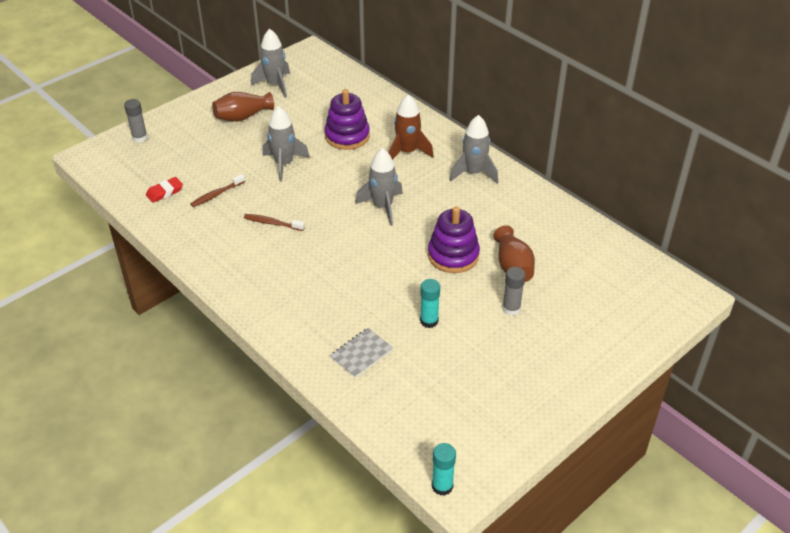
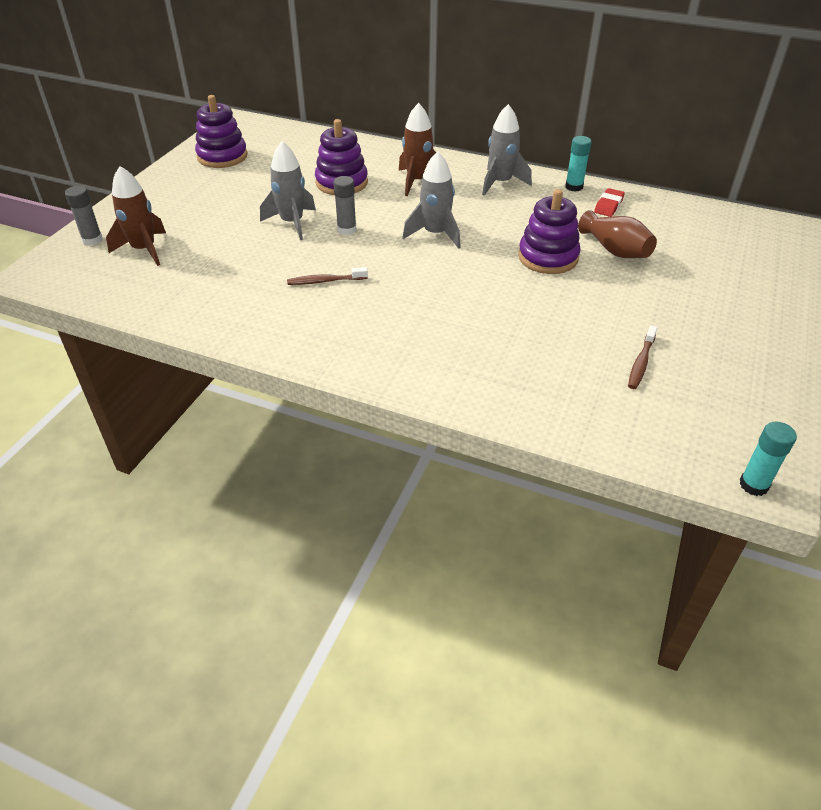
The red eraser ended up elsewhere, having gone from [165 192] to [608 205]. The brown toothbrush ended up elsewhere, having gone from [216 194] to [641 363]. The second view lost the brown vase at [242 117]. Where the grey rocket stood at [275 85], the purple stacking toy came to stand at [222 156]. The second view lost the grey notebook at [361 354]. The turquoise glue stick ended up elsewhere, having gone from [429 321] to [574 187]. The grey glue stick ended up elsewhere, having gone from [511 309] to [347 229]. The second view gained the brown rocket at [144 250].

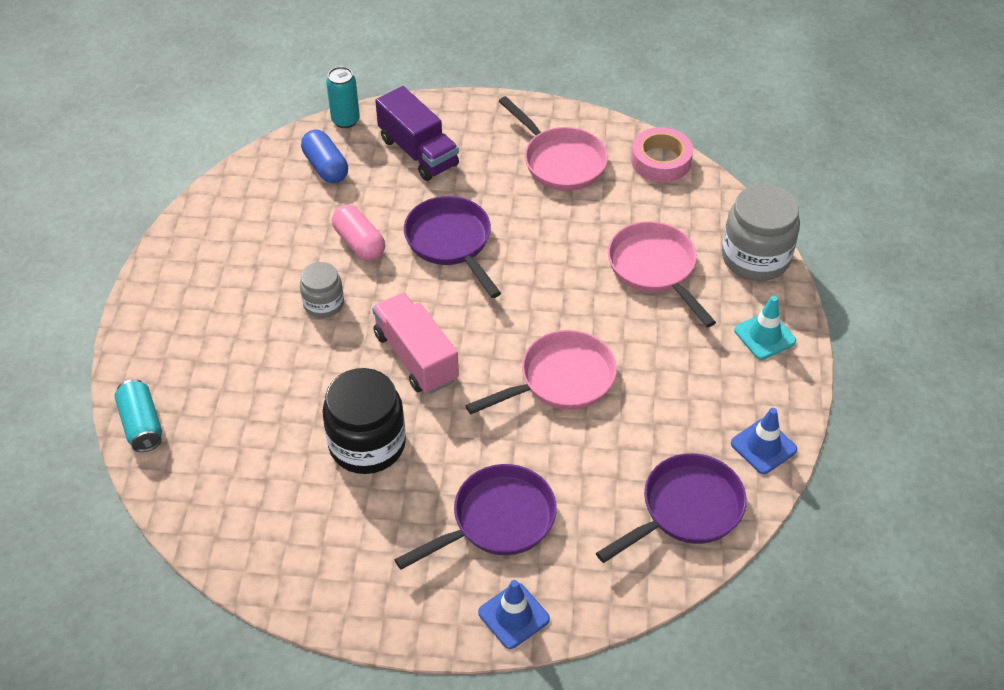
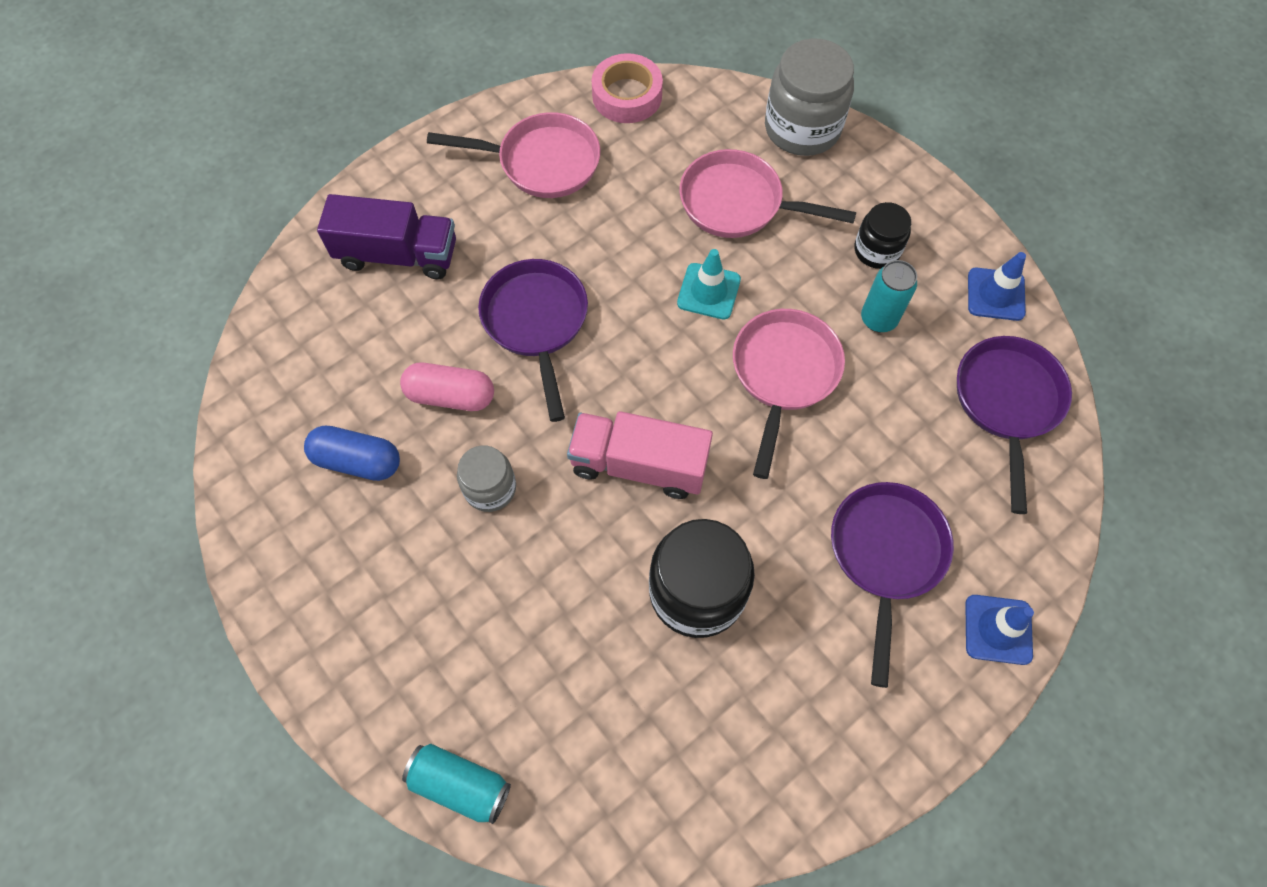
The blue capsule ended up elsewhere, having gone from [326 167] to [357 461]. The turquoise can ended up elsewhere, having gone from [345 120] to [878 319]. The purple pan at [451 242] ended up facing another way, 60 degrees clockwise from before. The turquoise traffic cone ended up elsewhere, having gone from [764 336] to [708 291]. The second view gained the black jar at [877 250].

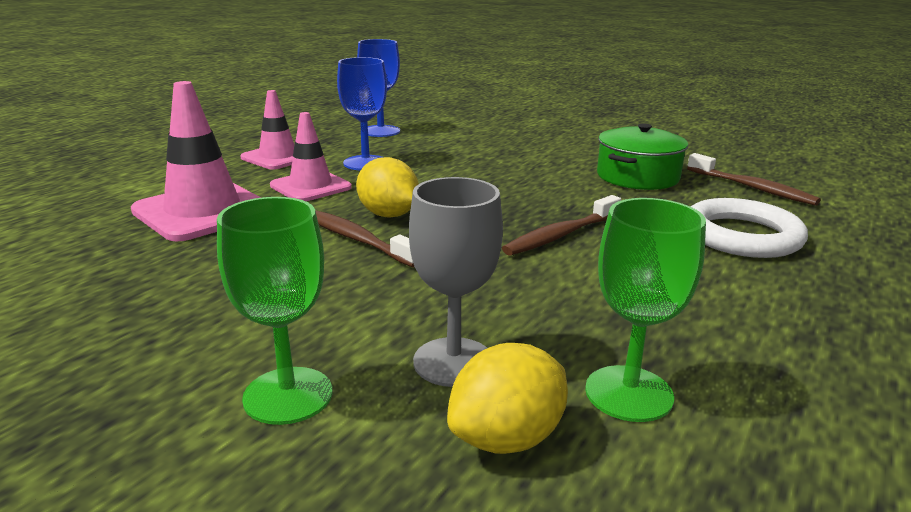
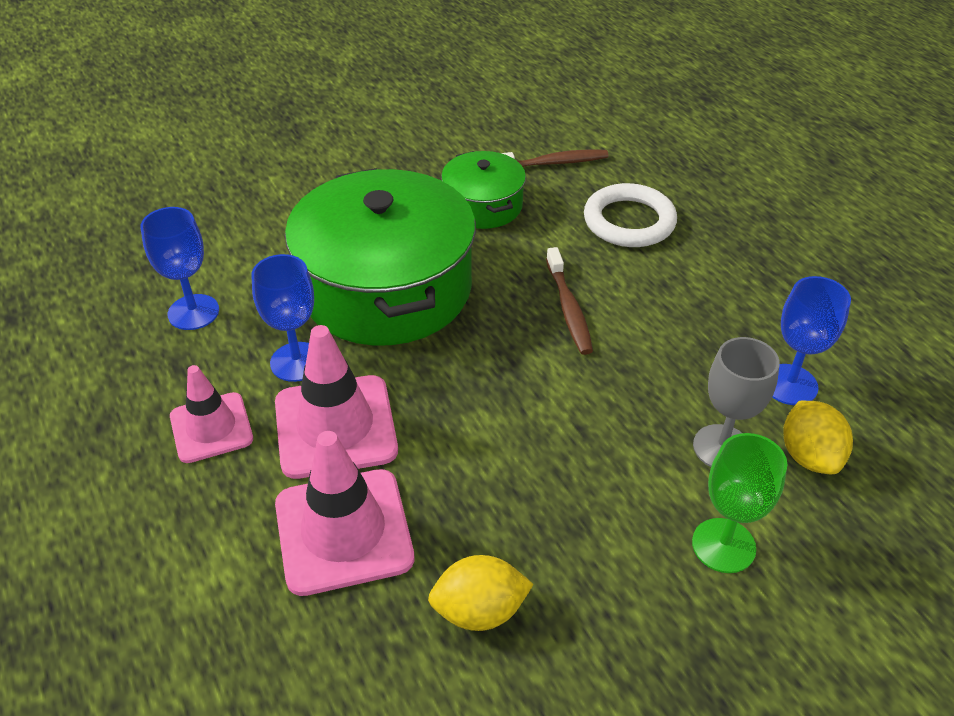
The size of the pink traffic cone at [310 187] changed by a factor of 1.56. The second view lost the brown toothbrush at [357 239]. The yellow lemon ended up elsewhere, having gone from [388 215] to [479 611]. What was the green goblet at [629 393] turned into the blue goblet at [789 385]. The second view gained the green pot at [386 288].

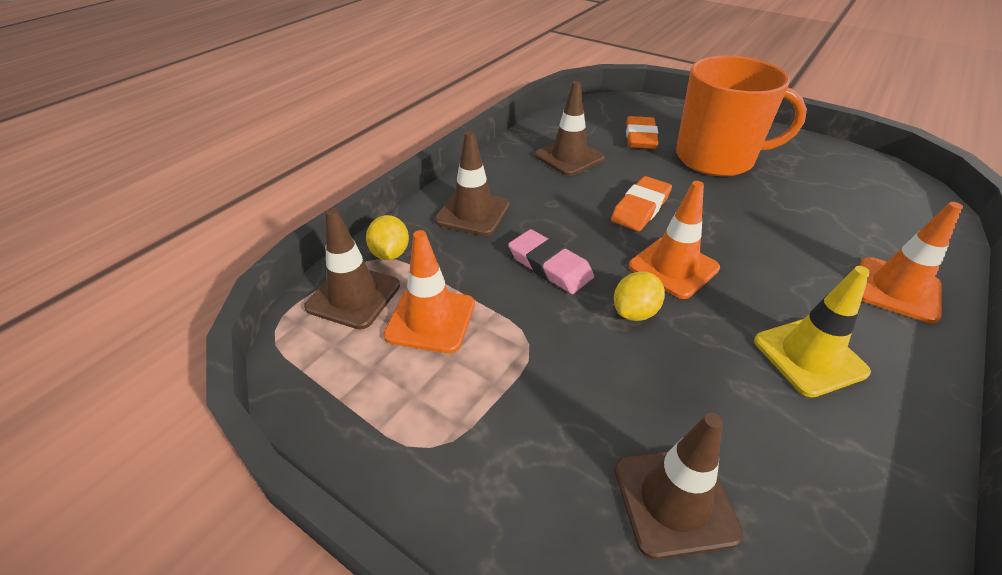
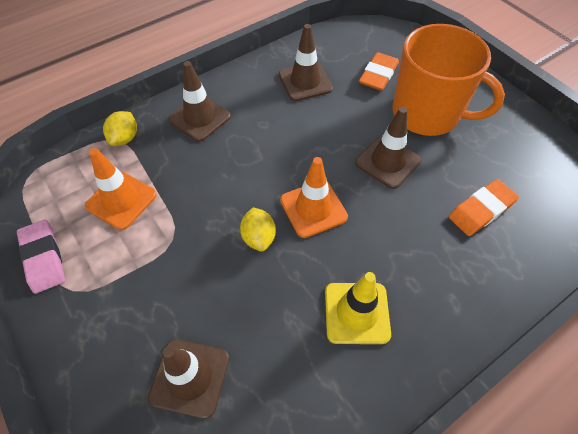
The brown traffic cone ended up elsewhere, having gone from [353 296] to [387 162]. The pink eraser ended up elsewhere, having gone from [550 266] to [43 258]. The orange eraser ended up elsewhere, having gone from [640 208] to [481 210]. The yellow lemon at [635 312] ended up facing another way, 75 degrees counterclockwise from before. The second view lost the orange traffic cone at [897 289].

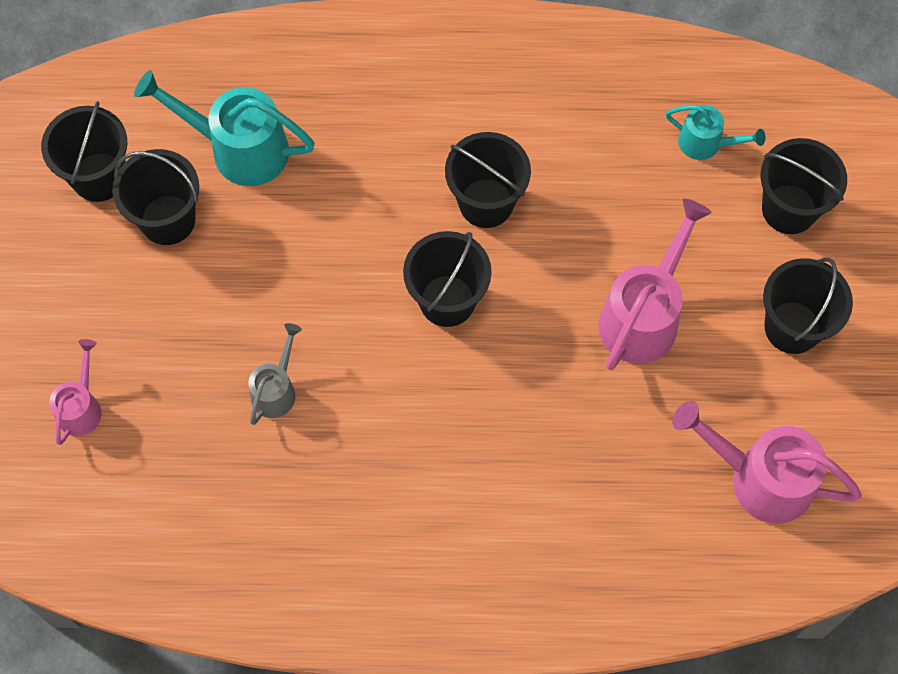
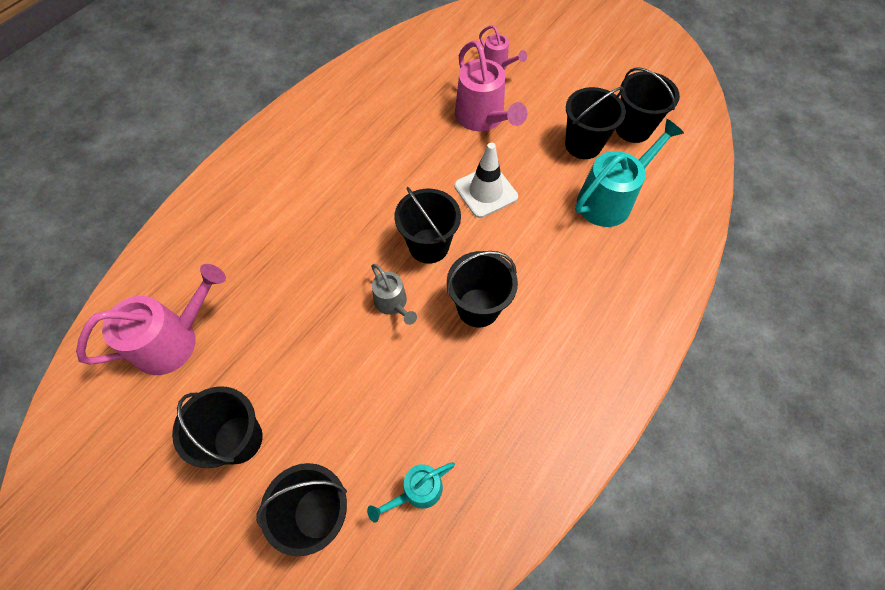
The grey watering can ended up elsewhere, having gone from [276 389] to [393 304]. The pink watering can ended up elsewhere, having gone from [644 314] to [483 119]. The second view gained the white traffic cone at [485 191].

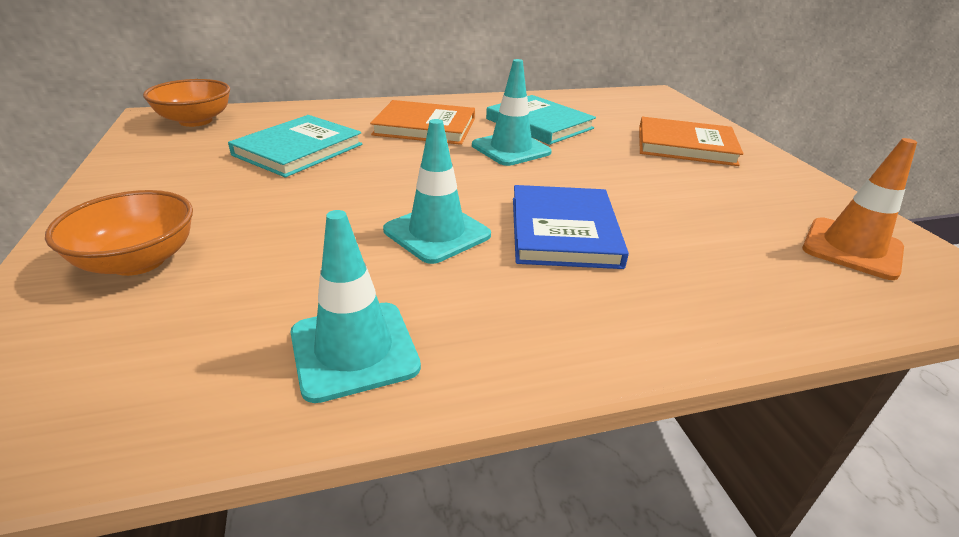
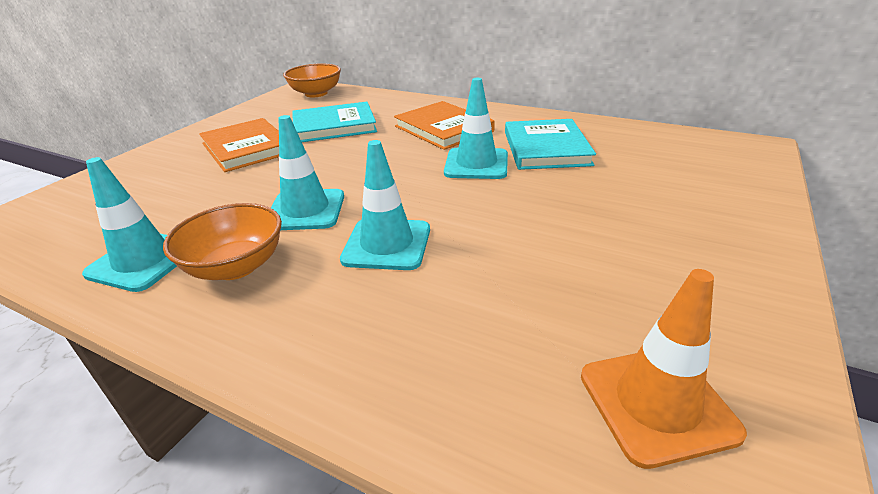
The orange bowl ended up elsewhere, having gone from [138 261] to [236 266]. Where the blue book stood at [563 231], the turquoise traffic cone came to stand at [387 244]. The orange book ended up elsewhere, having gone from [685 146] to [247 148].

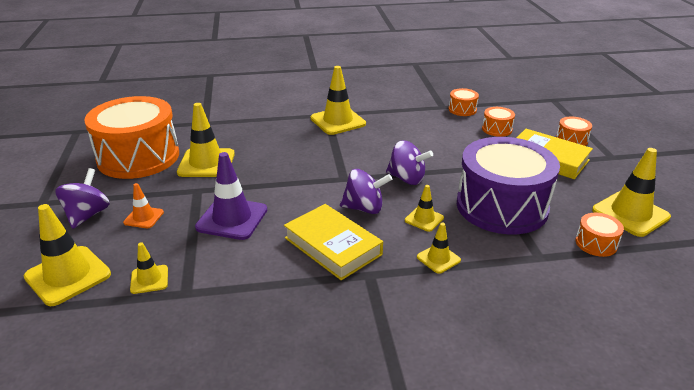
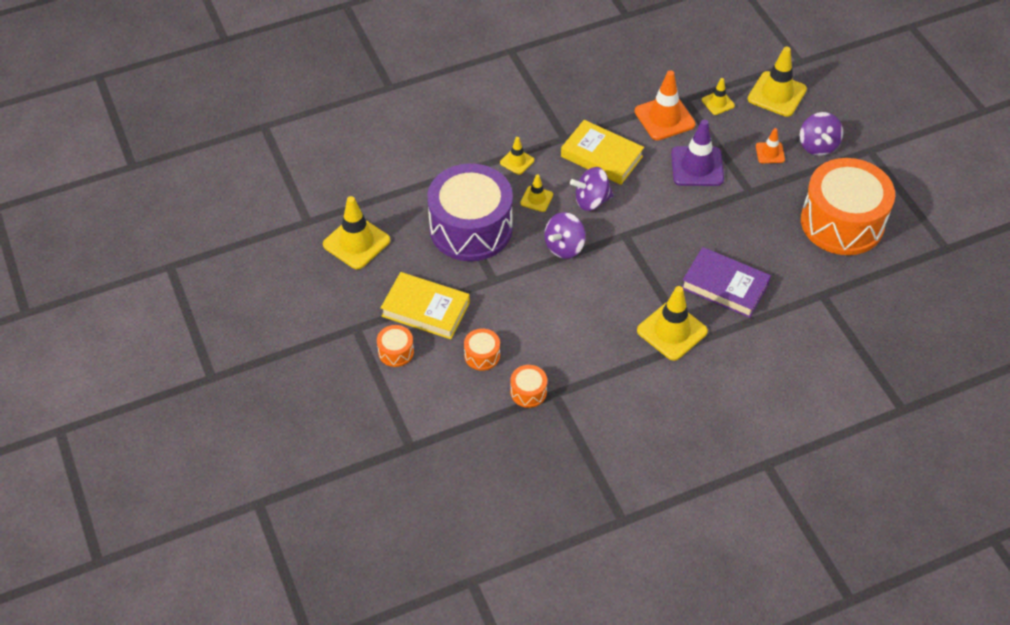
The second view lost the yellow traffic cone at [206 163]. The purple spinning top at [407 179] ended up facing another way, 60 degrees counterclockwise from before. The second view lost the orange drum at [596 243]. The second view gained the orange traffic cone at [664 118]. The second view gained the purple book at [725 286].

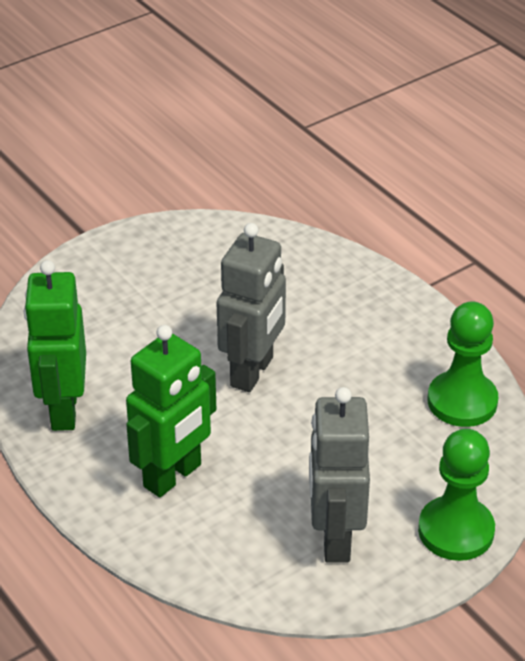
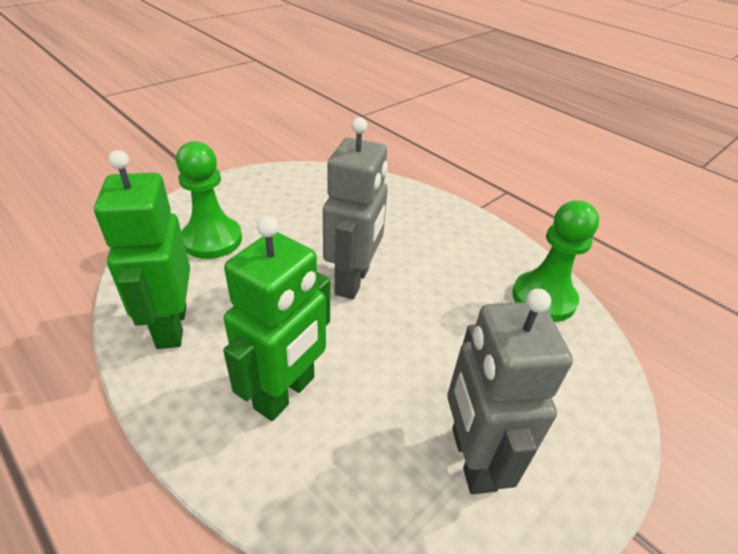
The green pawn ended up elsewhere, having gone from [456 531] to [212 240].

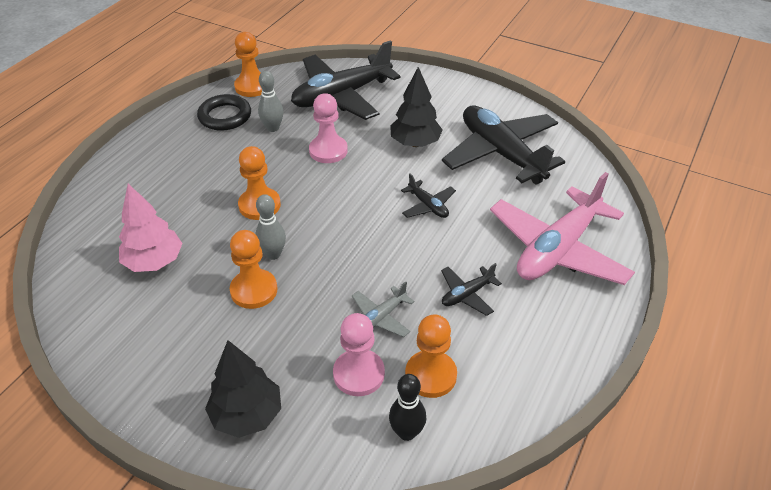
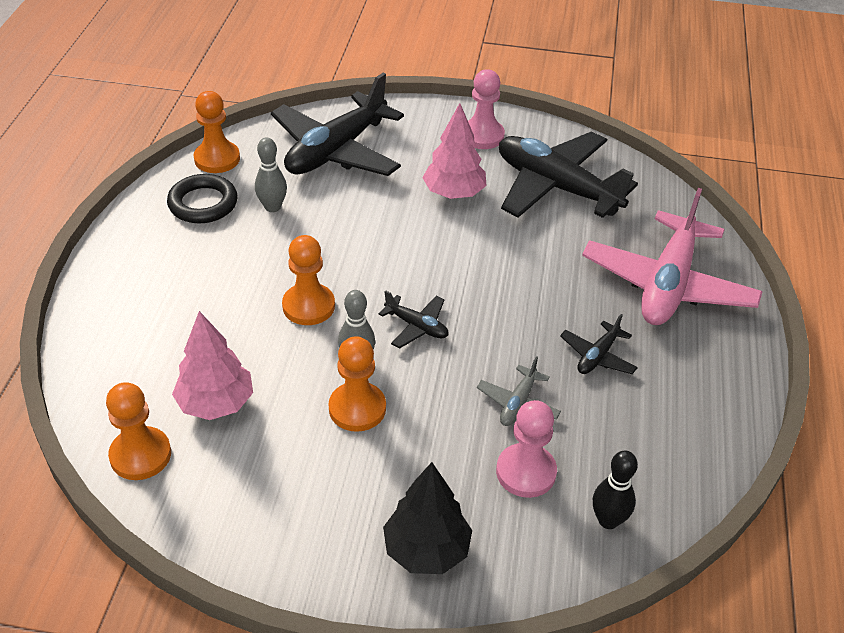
The pink pawn ended up elsewhere, having gone from [328 151] to [482 136]. What was the black tree at [415 143] turned into the pink tree at [454 193]. The black plane ended up elsewhere, having gone from [428 206] to [416 326]. The orange pawn ended up elsewhere, having gone from [430 375] to [140 455].

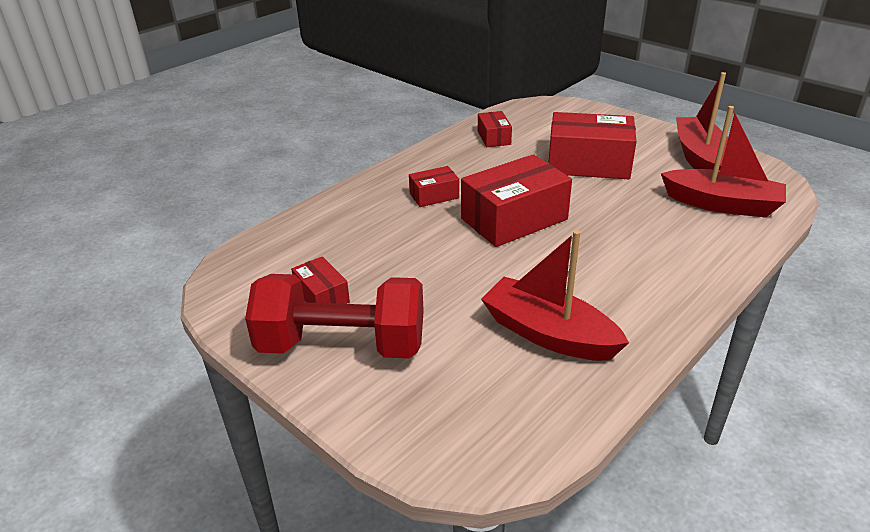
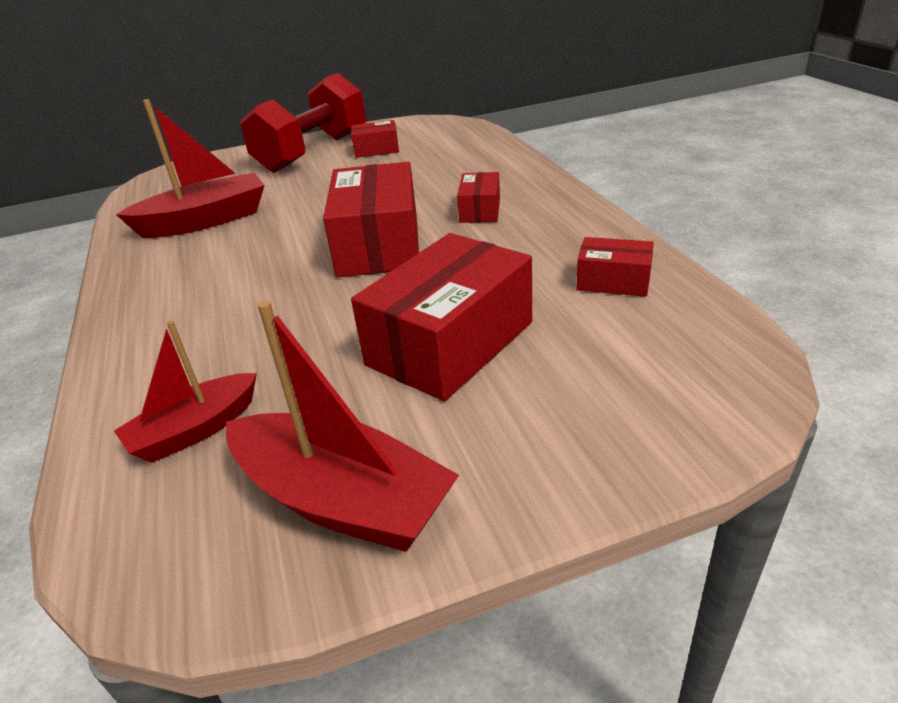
The size of the red boat at [722 204] changed by a factor of 0.63.

